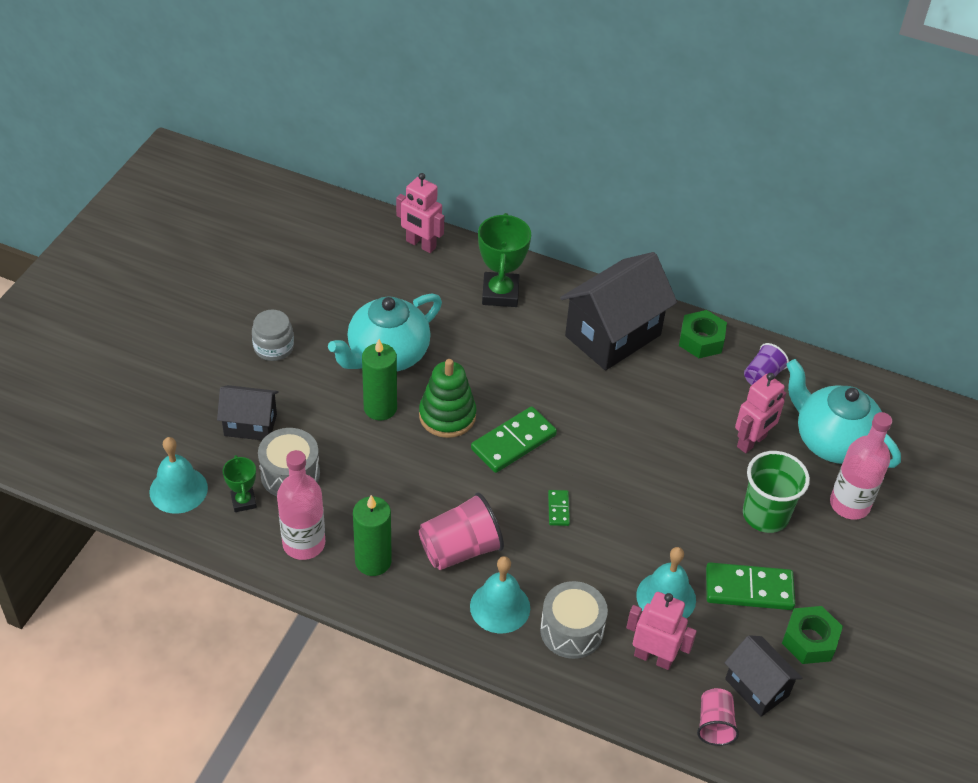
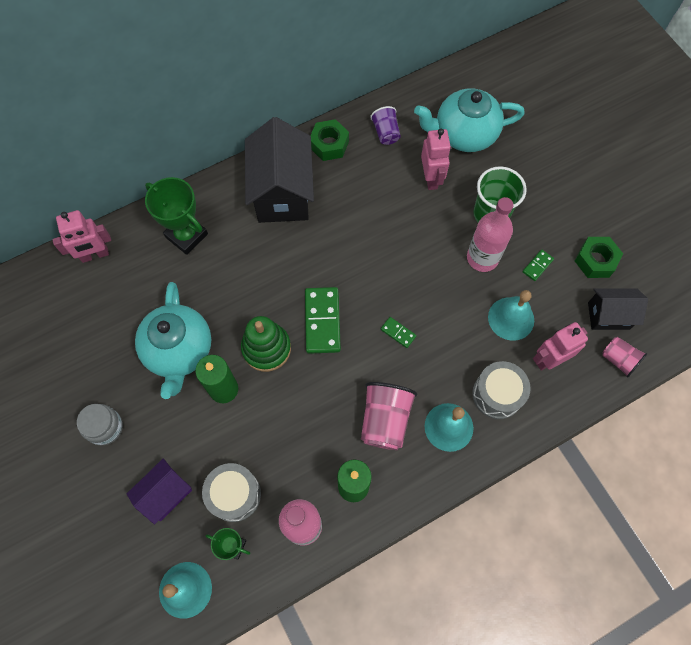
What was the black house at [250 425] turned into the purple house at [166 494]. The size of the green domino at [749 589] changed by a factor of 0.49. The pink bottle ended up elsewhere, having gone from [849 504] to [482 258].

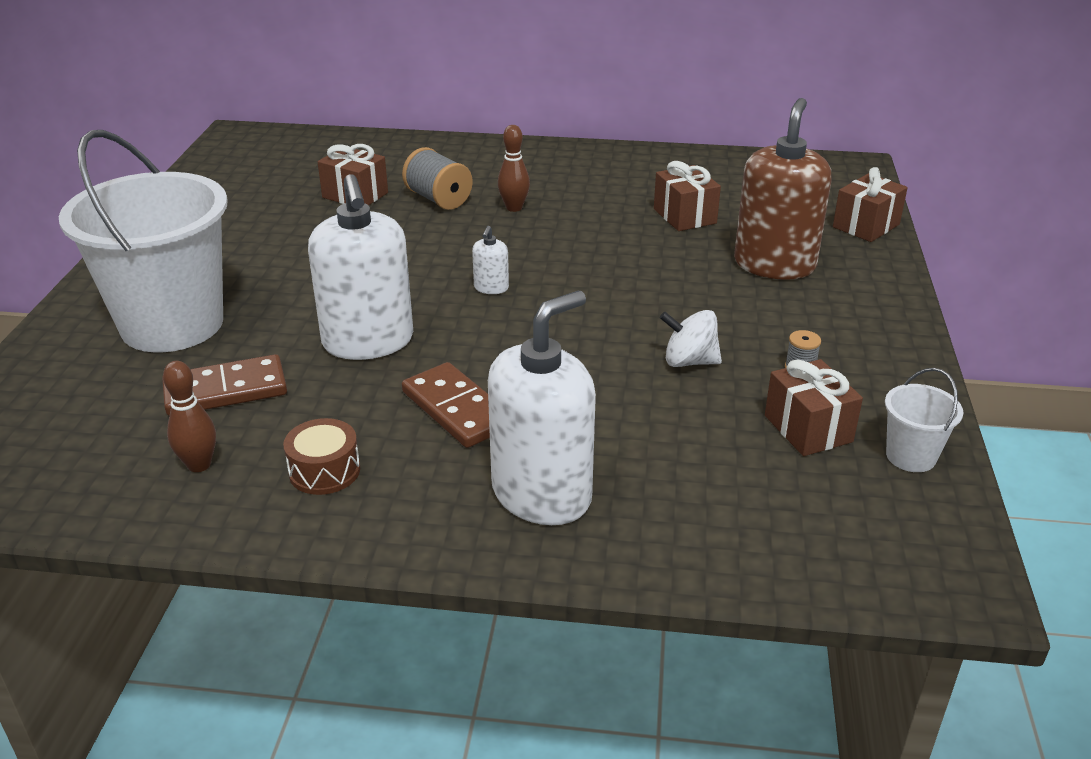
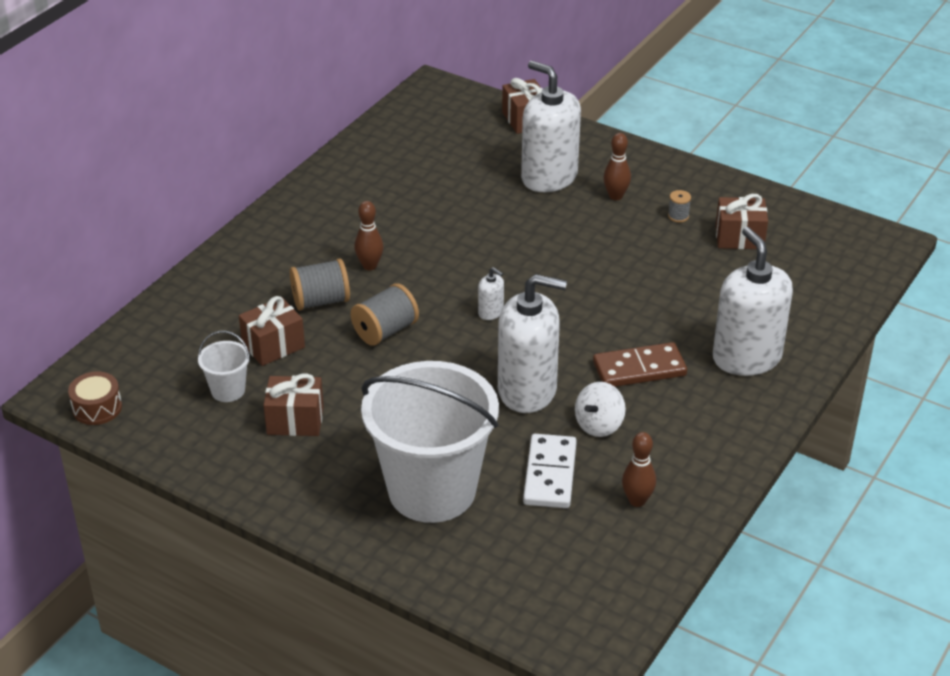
What was the brown domino at [225 390] turned into the white domino at [549 474]. The brown drum ended up elsewhere, having gone from [324 471] to [97 408]. The brown gift ended up elsewhere, having gone from [685 216] to [295 420]. The white spinning top ended up elsewhere, having gone from [689 361] to [599 425]. What was the brown soap dispenser at [774 264] turned into the white soap dispenser at [549 177]. The white bucket ended up elsewhere, having gone from [911 456] to [228 390]. The second view gained the grey spool at [385 331]. The second view gained the brown bowling pin at [615 196].

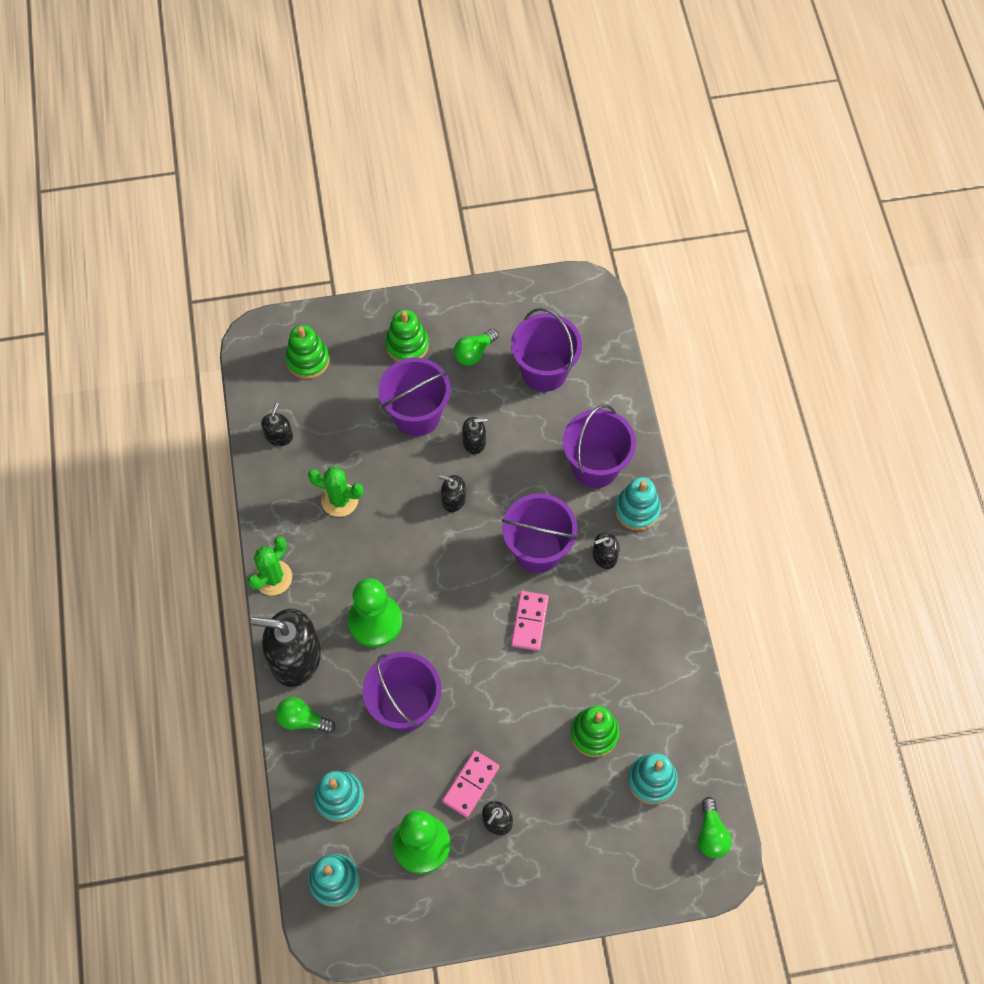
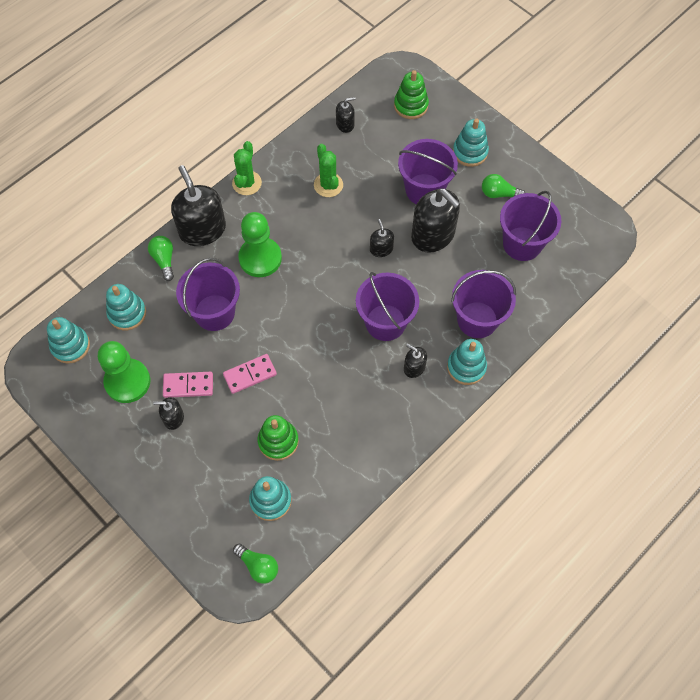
The green cactus at [273 577] ended up facing another way, 75 degrees counterclockwise from before. What was the green stacking toy at [407 345] turned into the turquoise stacking toy at [470 152]. The size of the black soap dispenser at [474 442] changed by a factor of 2.05. The pink domino ended up elsewhere, having gone from [530 621] to [250 375]. The green light bulb at [711 834] ended up facing another way, 105 degrees counterclockwise from before.

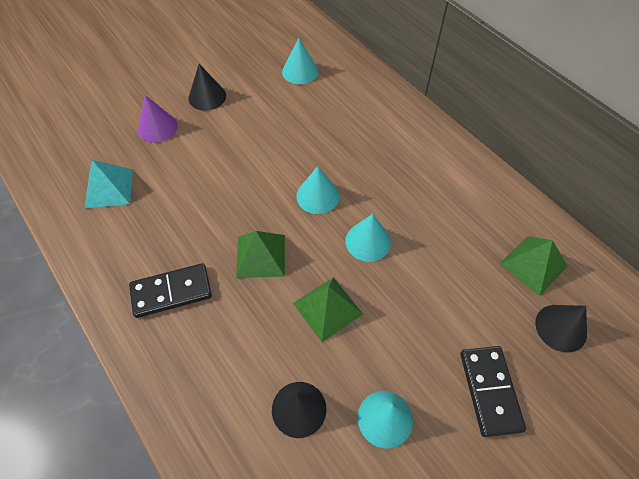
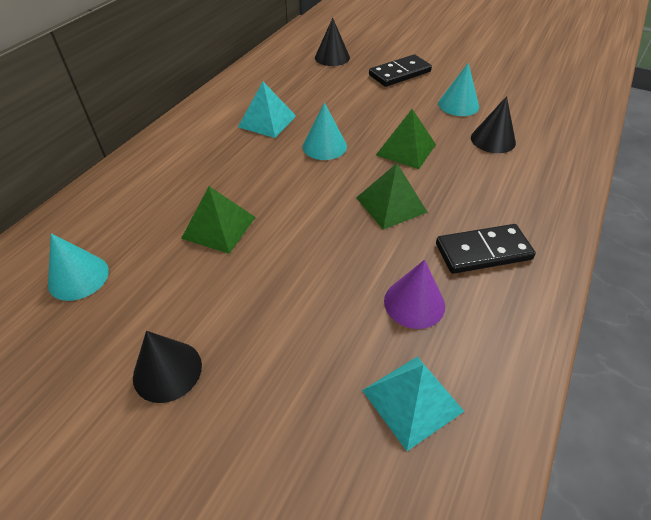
The black domino at [171 292] ended up facing another way, 60 degrees counterclockwise from before. The purple cone ended up elsewhere, having gone from [157 127] to [414 303]. The second view lost the turquoise cone at [317 196]. The green pyramid ended up elsewhere, having gone from [533 265] to [219 227]. The second view gained the turquoise pyramid at [267 121].

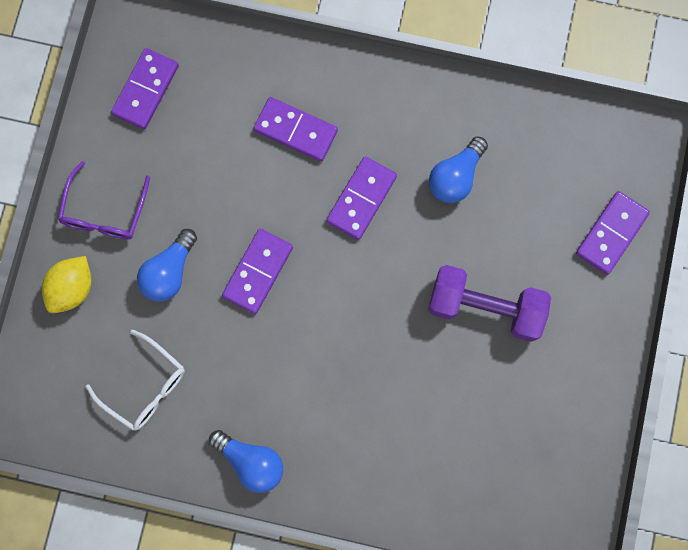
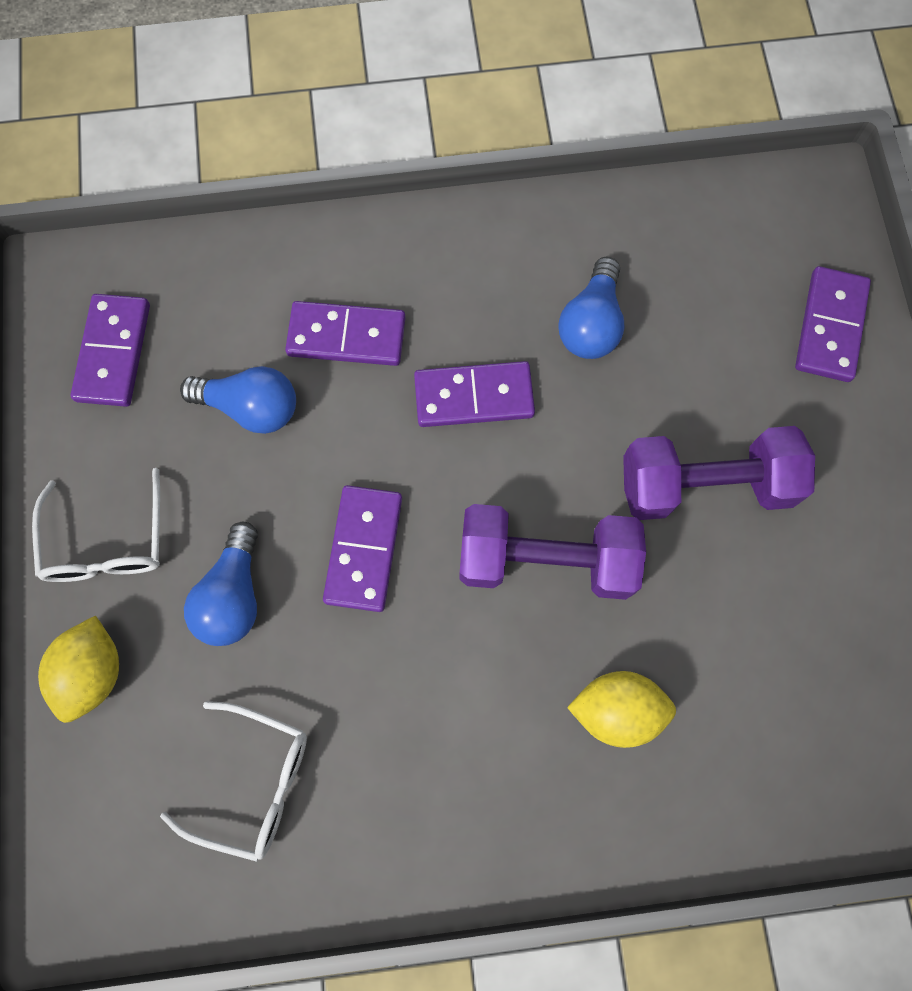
What was the purple glasses at [104 211] turned into the white glasses at [107 542]. The blue light bulb ended up elsewhere, having gone from [251 462] to [251 407]. The purple domino at [361 199] ended up facing another way, 75 degrees clockwise from before. The second view gained the purple dumbbell at [546 560]. The second view gained the yellow lemon at [616 710].

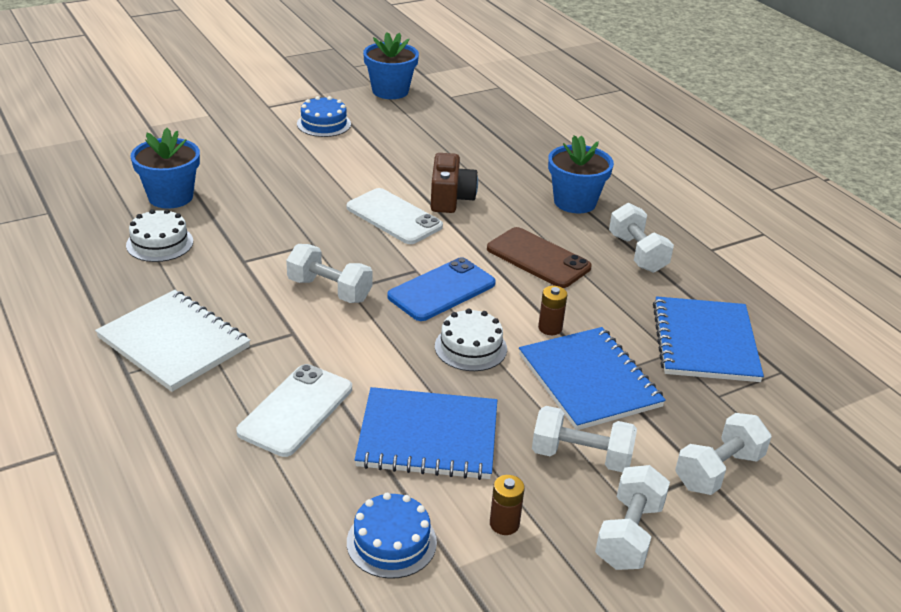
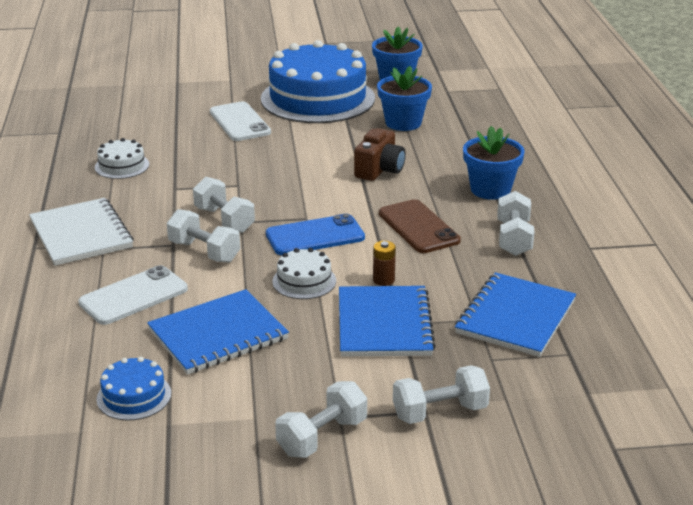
The blue flower pot ended up elsewhere, having gone from [170 197] to [403 123]. The size of the blue cake at [324 124] changed by a factor of 2.38. The white phone ended up elsewhere, having gone from [394 217] to [240 122]. The blue notebook at [428 436] ended up facing another way, 60 degrees counterclockwise from before. The second view lost the brown battery at [504 524]. The white dumbbell ended up elsewhere, having gone from [581 456] to [204 252].

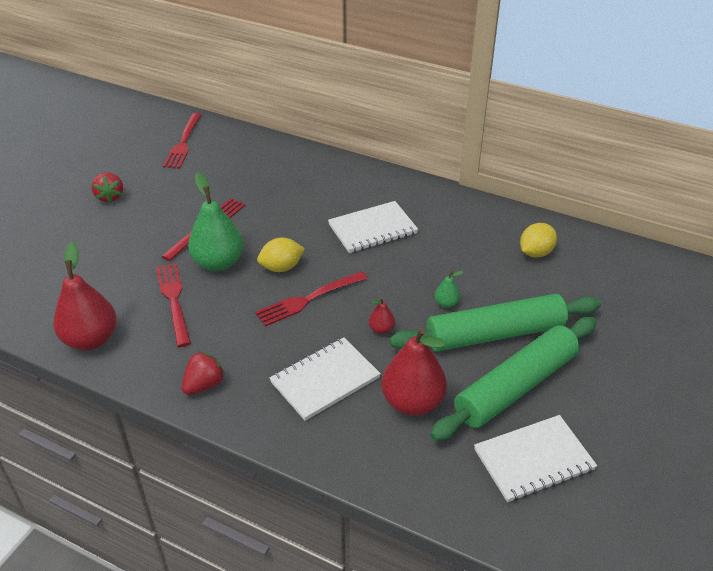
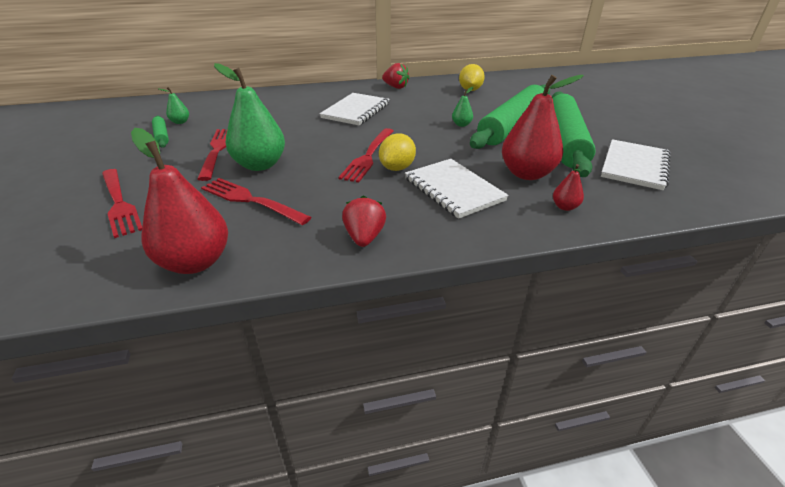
The red strawberry ended up elsewhere, having gone from [110 197] to [395 87]. The red fork ended up elsewhere, having gone from [183 143] to [119 203]. The yellow lemon ended up elsewhere, having gone from [281 267] to [397 168]. The white notebook at [325 380] ended up facing another way, 45 degrees counterclockwise from before. The red pear ended up elsewhere, having gone from [381 329] to [565 207]. The second view gained the green rolling pin at [161 136]. The second view gained the green pear at [180 122].

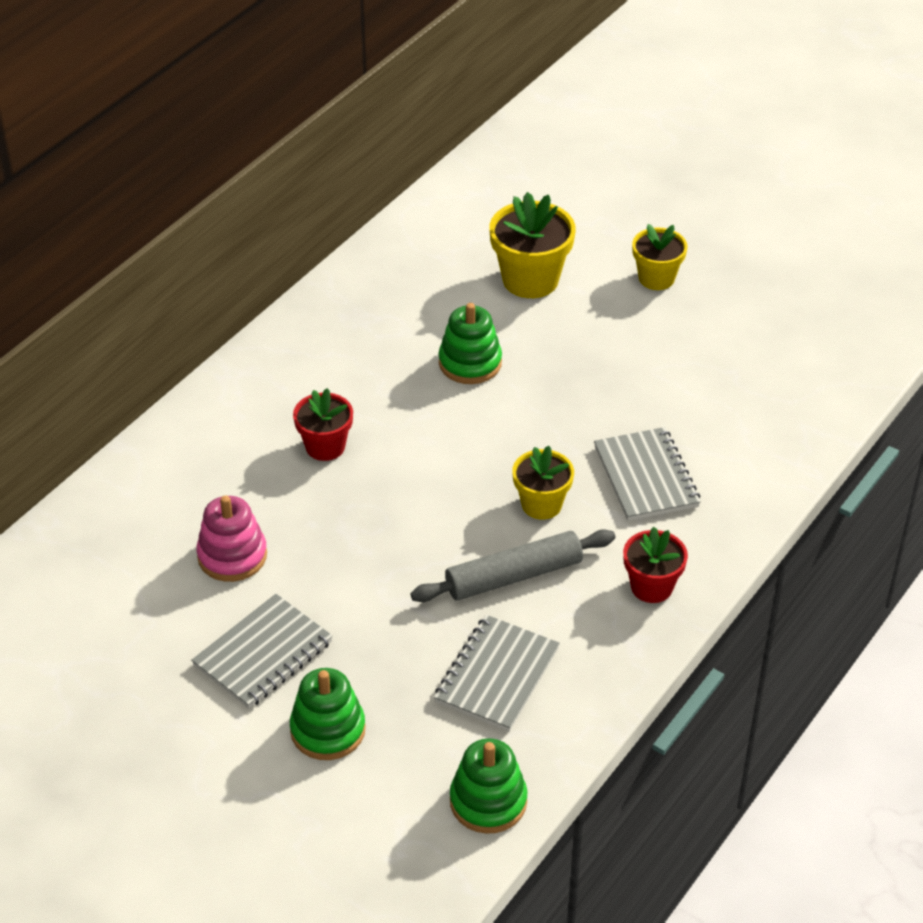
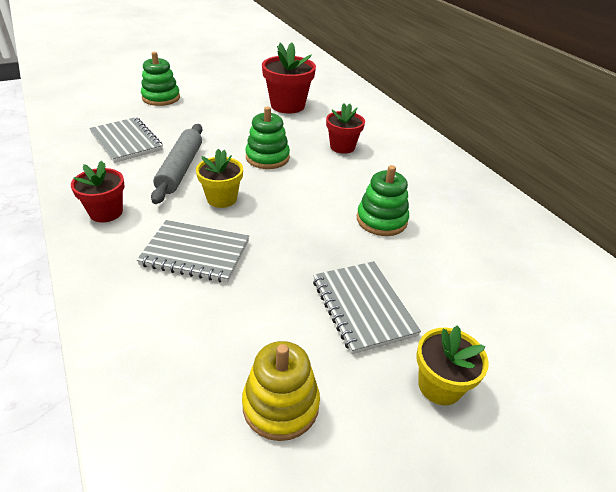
The grey notebook ended up elsewhere, having gone from [263 654] to [362 307]. Where the pink stacking toy stood at [232 556], the red flower pot came to stand at [287 105]. The green stacking toy ended up elsewhere, having gone from [488 801] to [267 158]. The second view lost the yellow flower pot at [530 280]. The second view gained the yellow stacking toy at [280 405].

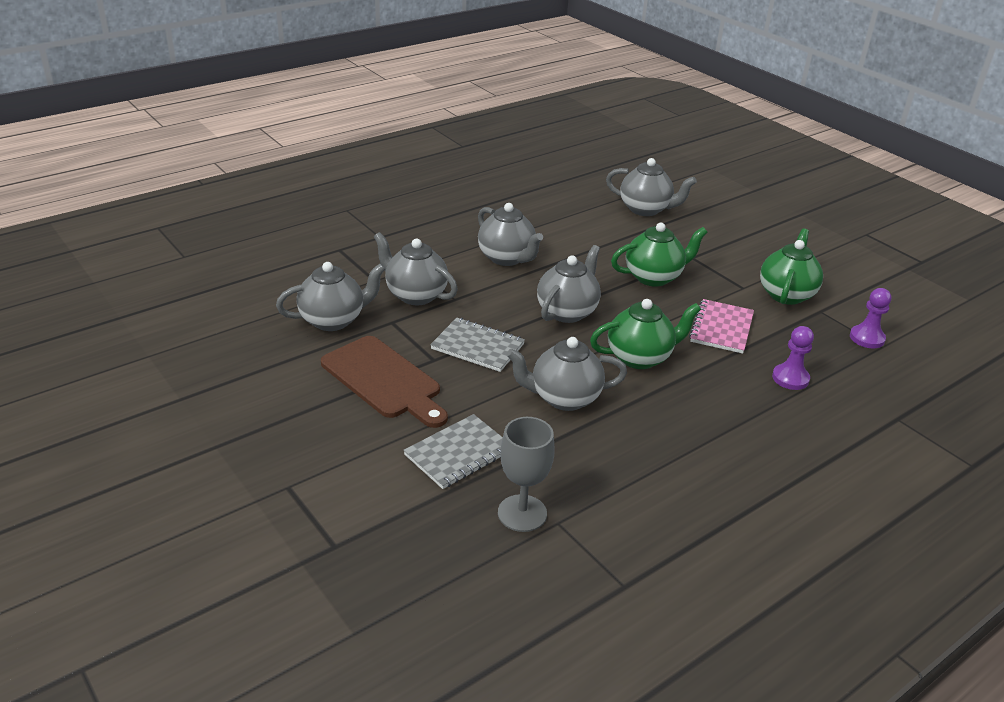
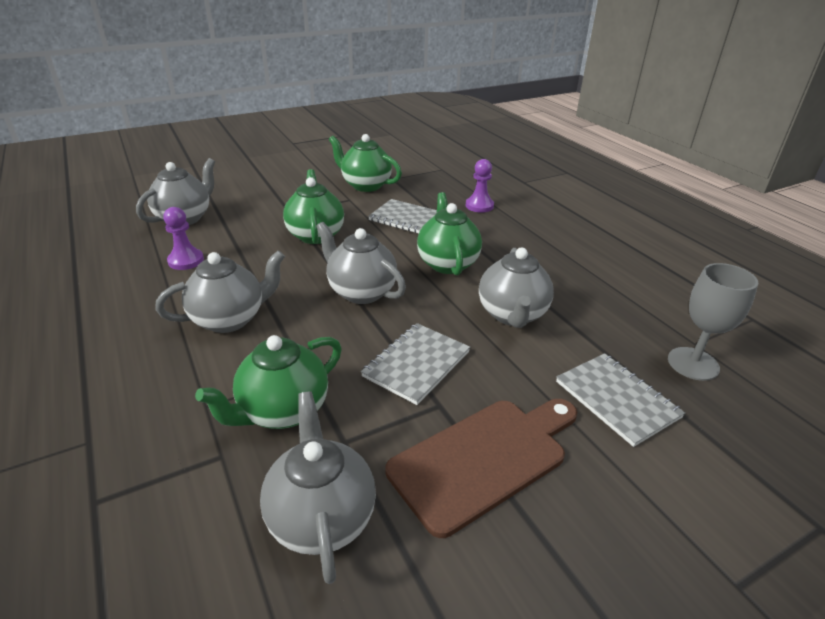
What was the grey teapot at [415 295] turned into the green teapot at [283 411]. What was the pink notebook at [721 328] turned into the grey notebook at [407 219]. The purple pawn ended up elsewhere, having gone from [867 338] to [186 261].

